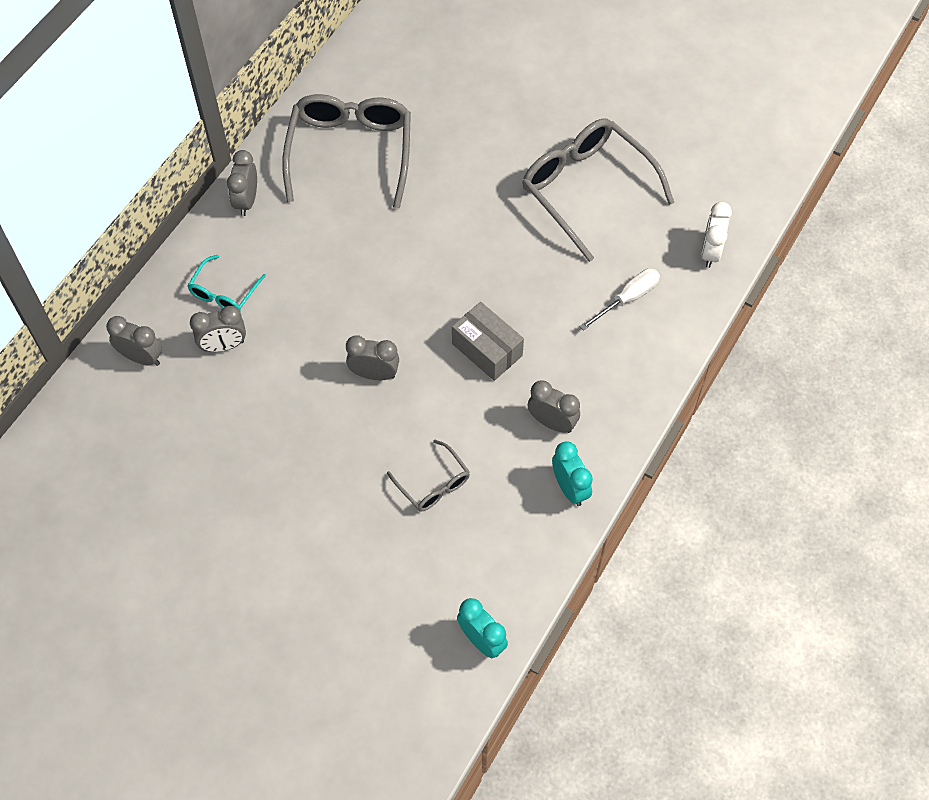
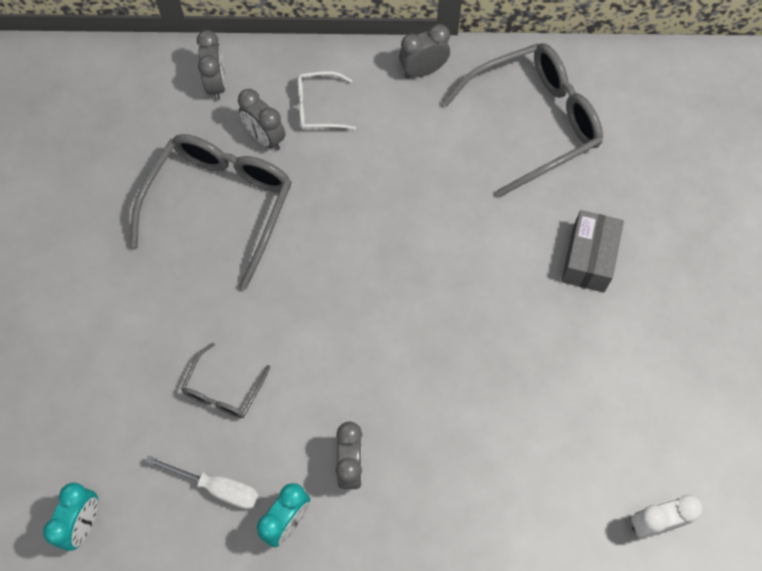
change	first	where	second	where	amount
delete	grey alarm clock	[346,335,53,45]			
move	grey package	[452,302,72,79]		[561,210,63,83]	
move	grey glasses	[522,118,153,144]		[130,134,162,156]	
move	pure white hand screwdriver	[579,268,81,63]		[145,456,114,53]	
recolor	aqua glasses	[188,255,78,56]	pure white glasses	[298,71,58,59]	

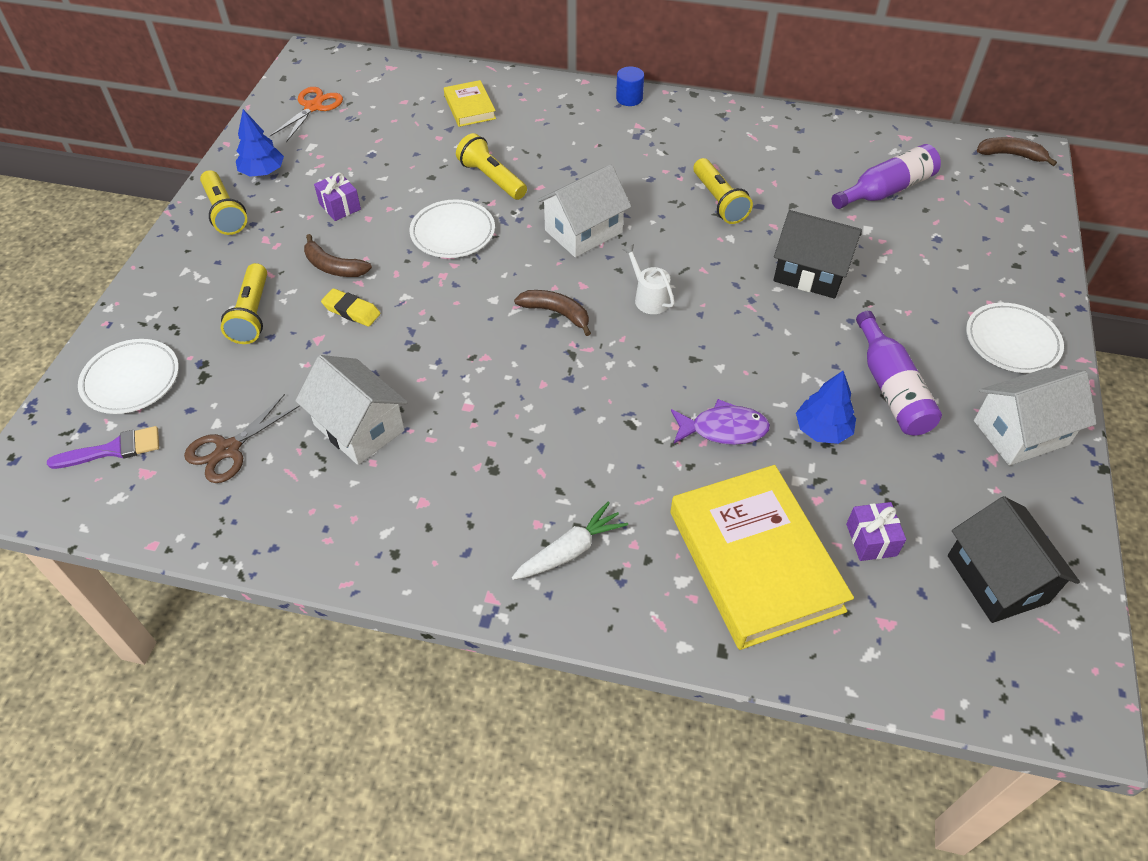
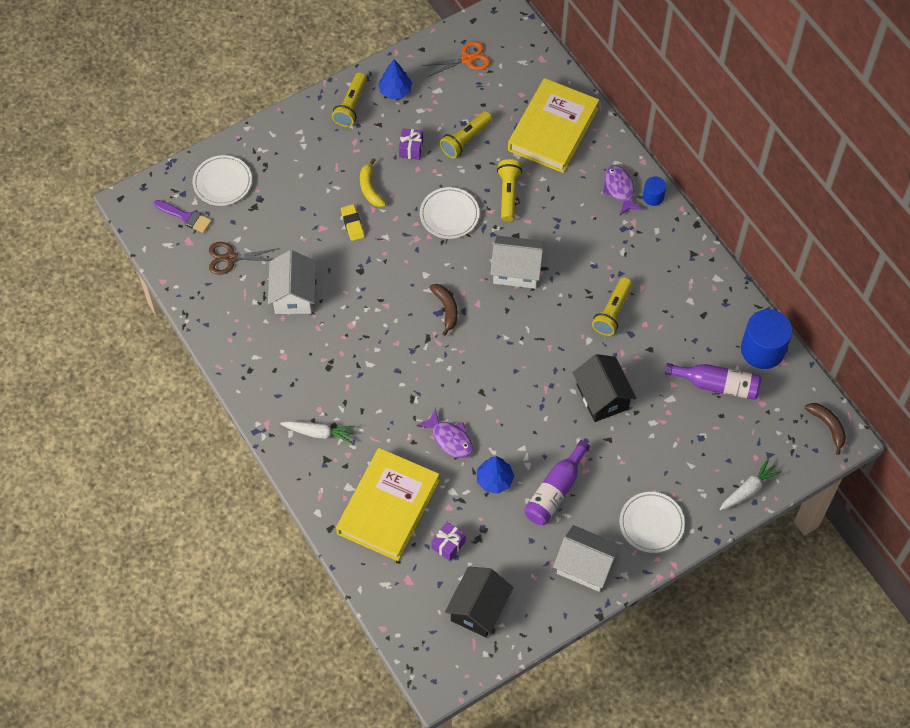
change	first	where	second	where	amount
delete	pure white watering pot	[623,244,52,70]			
insert			purple toy fish	[603,165,40,50]	
insert			pure white toy carrot	[720,459,62,51]	
insert			royal blue cylinder	[741,309,51,60]	
move	yellow pocket torch	[221,263,46,81]		[440,111,52,47]	
recolor	dark brown toy banana	[304,234,68,43]	yellow toy banana	[360,158,26,49]	
resize	yellow hardcover	[444,80,52,47]		[508,78,91,95]	x2.04

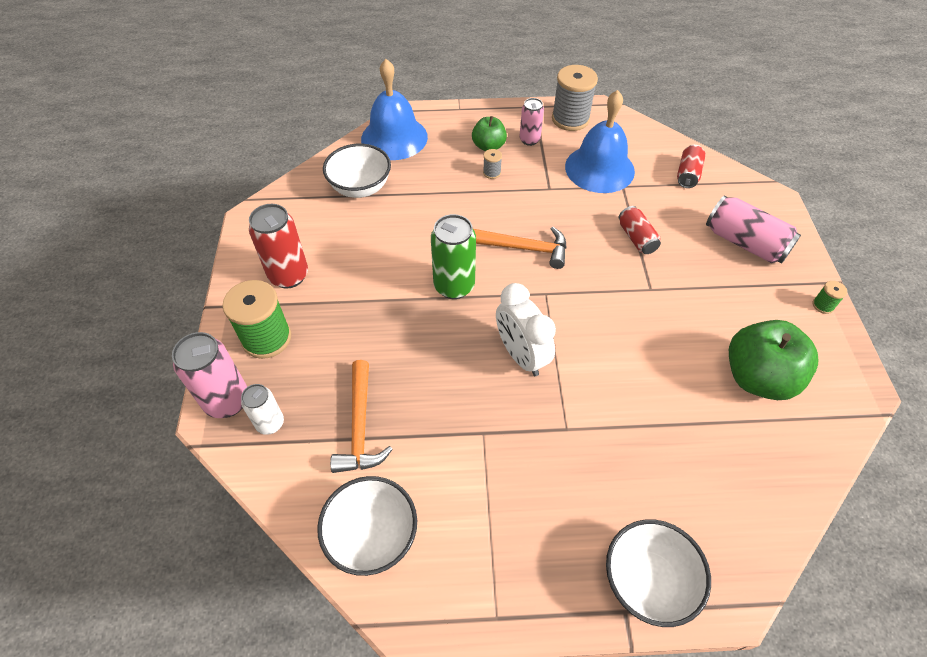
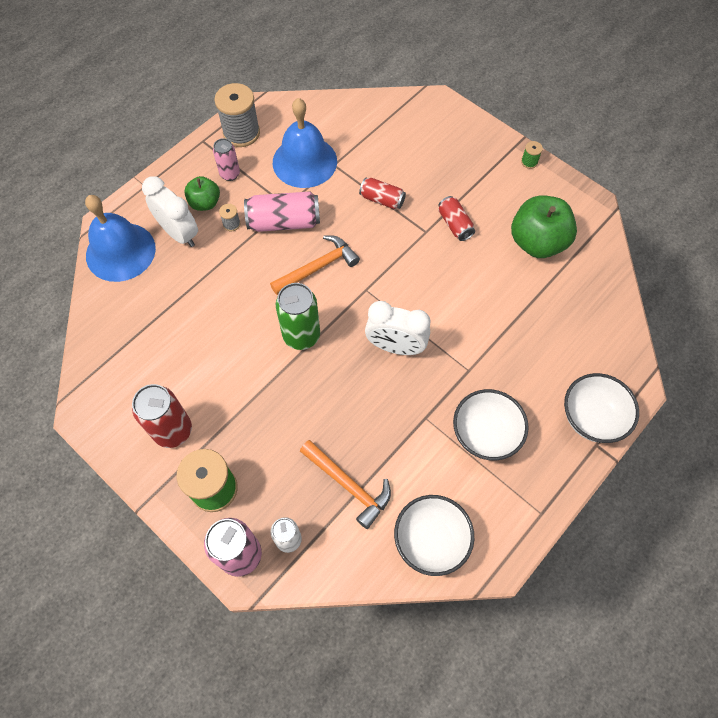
change	first	where	second	where	amount
insert			pure white alarm clock	[142,176,56,71]	
move	pure white serving bowl	[323,144,68,54]		[453,389,76,71]	
move	scarlet soda can	[677,145,29,43]		[438,196,37,45]	
move	rosy soda can	[706,195,95,68]		[244,191,76,41]	

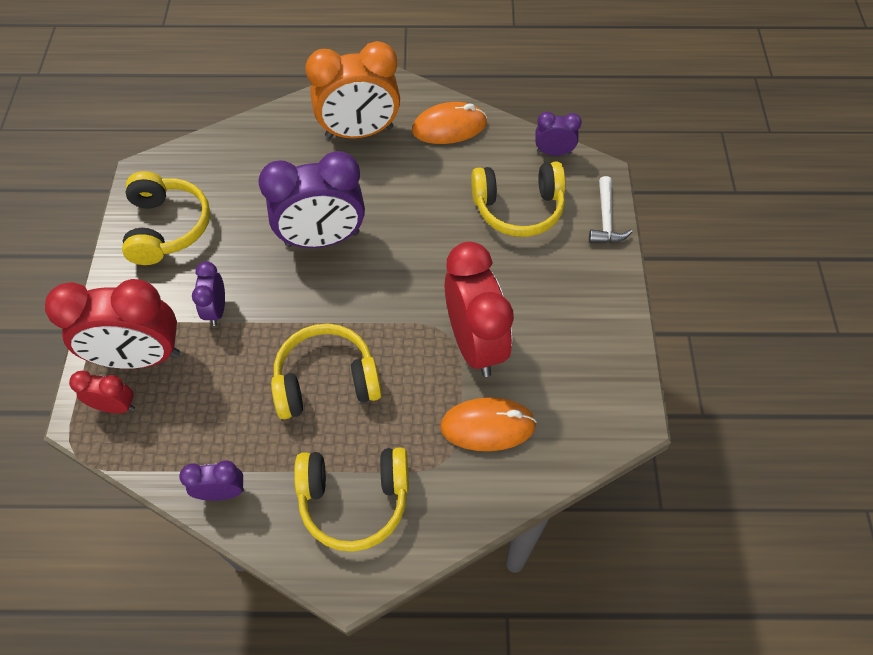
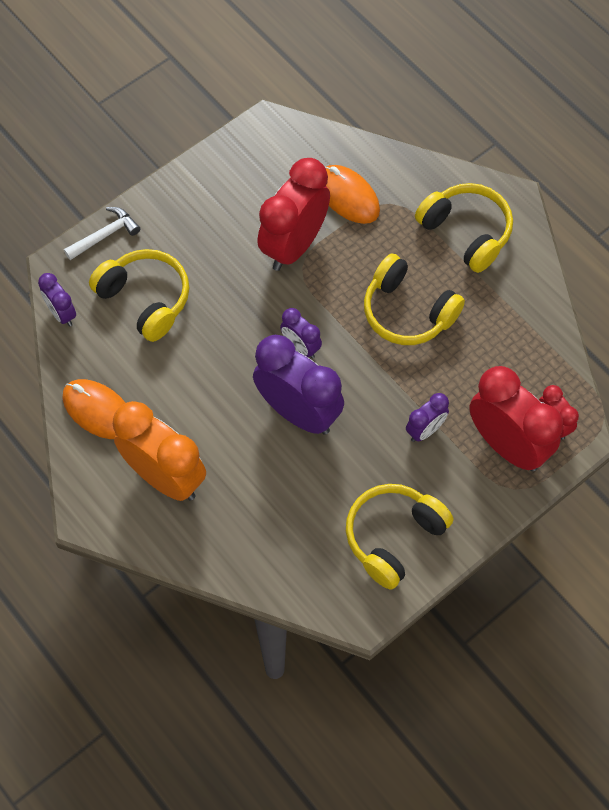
change	first	where	second	where	amount
move	purple alarm clock	[179,460,65,41]		[280,308,42,51]	

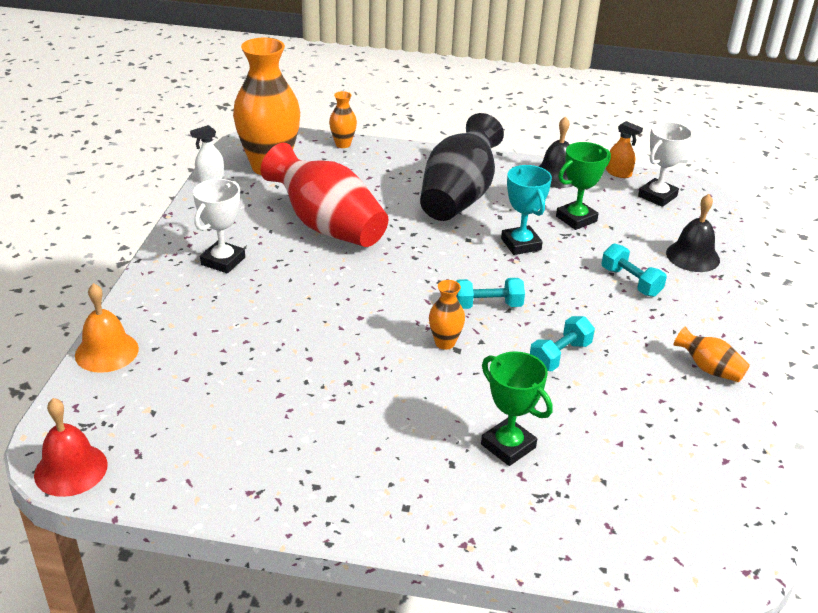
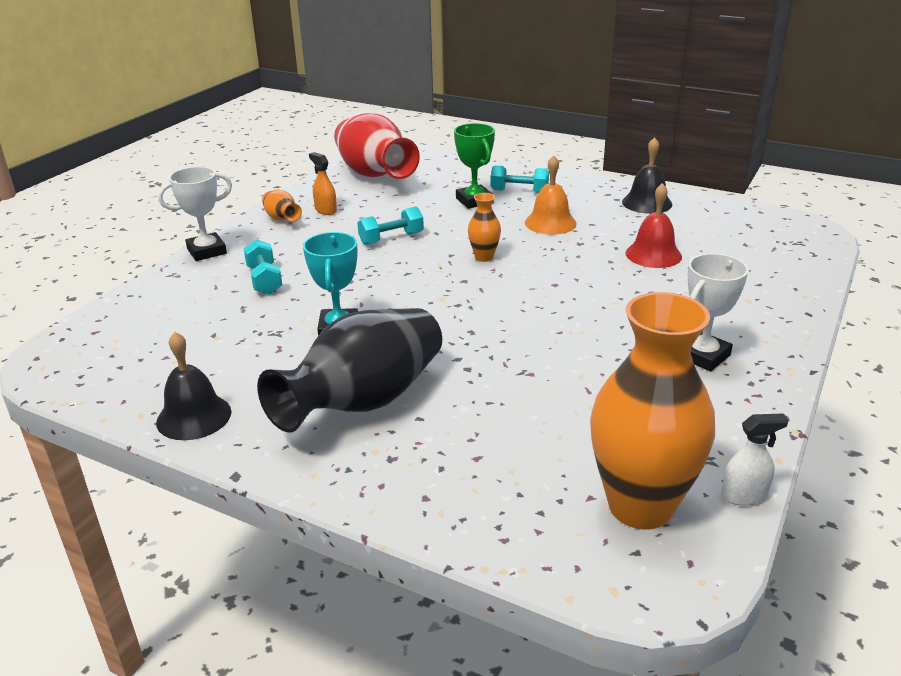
change	first	where	second	where	amount
delete	orange-coloured tall vase	[329,91,28,57]			
delete	emerald trophy	[556,142,55,88]			
move	scarlet hand bell	[34,398,74,99]		[625,183,57,85]	
move	orange-coloured hand bell	[75,283,64,90]		[525,155,51,80]	
move	scarlet tall vase	[261,143,127,104]		[334,113,86,66]	
move	aqua hand weight	[456,278,69,31]		[490,165,59,28]	
move	orange-coloured sprayer	[606,121,37,57]		[309,152,28,63]	
move	pure white trophy	[638,122,55,85]		[158,167,74,94]	
move	black hand bell	[666,194,54,78]		[622,137,50,77]	

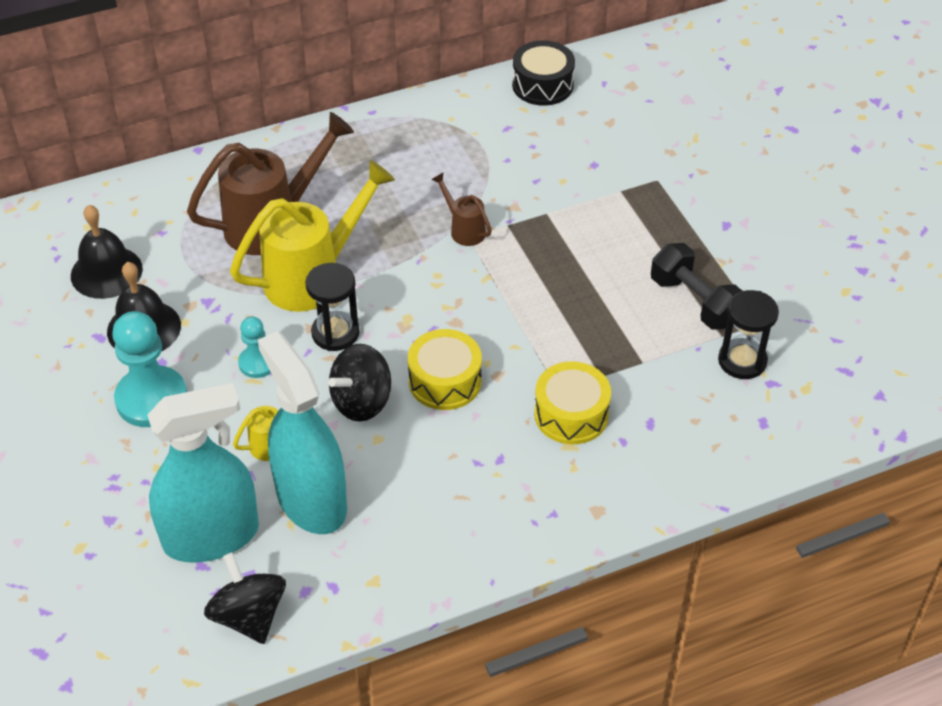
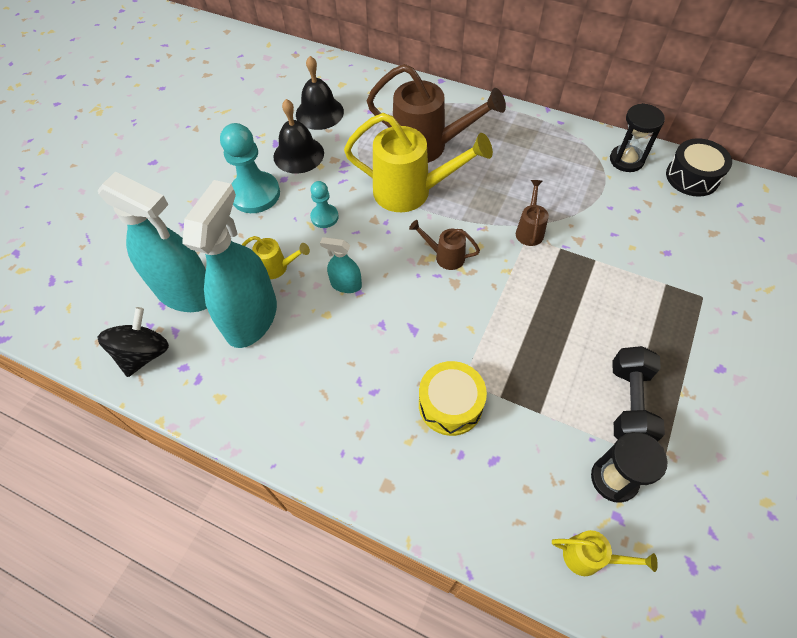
change	first	where	second	where	amount
delete	yellow drum	[408,329,74,81]			
insert			dark brown watering pot	[409,220,71,50]	
insert			yellow watering pot	[552,530,106,46]	
move	black hourglass	[305,263,55,88]		[610,103,55,69]	
replace	black whirligig	[328,344,63,78]	aqua sprayer	[320,237,42,56]	

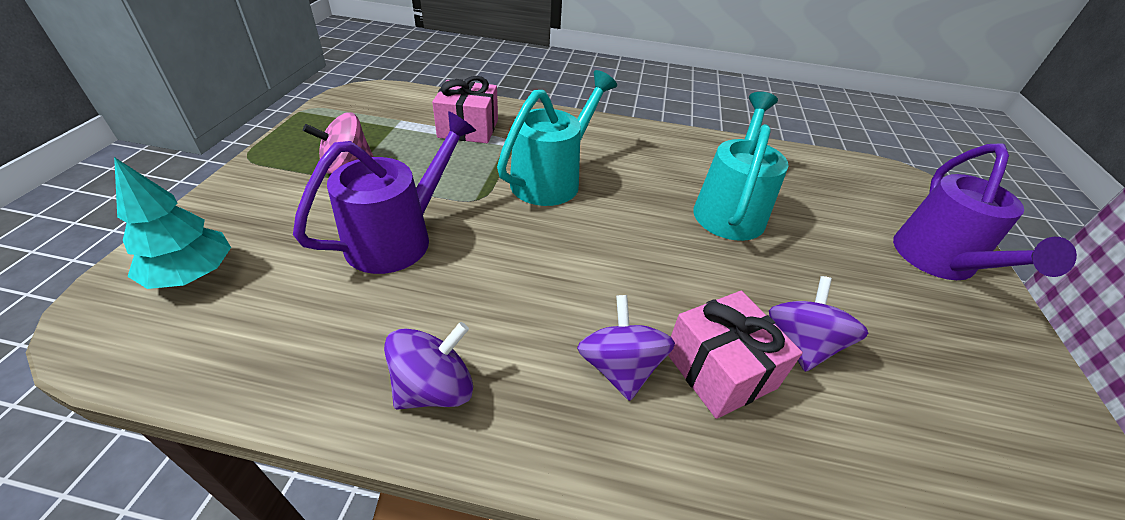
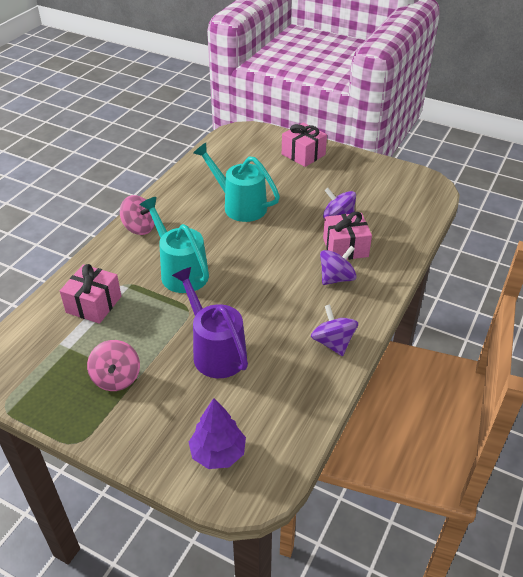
change	first	where	second	where	amount
insert			rosy whirligig	[120,195,35,40]	
replace	purple watering pot	[893,143,184,137]	rosy wrapped gift	[282,122,45,45]	
recolor	aqua fir tree	[114,157,117,132]	purple fir tree	[189,398,57,71]	
rotate	purple whirligig	[577,295,98,106]		[320,246,37,39]	135 degrees clockwise

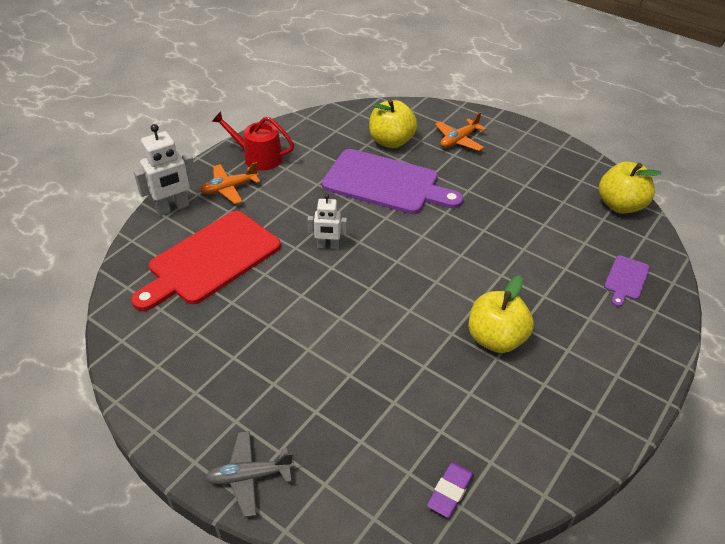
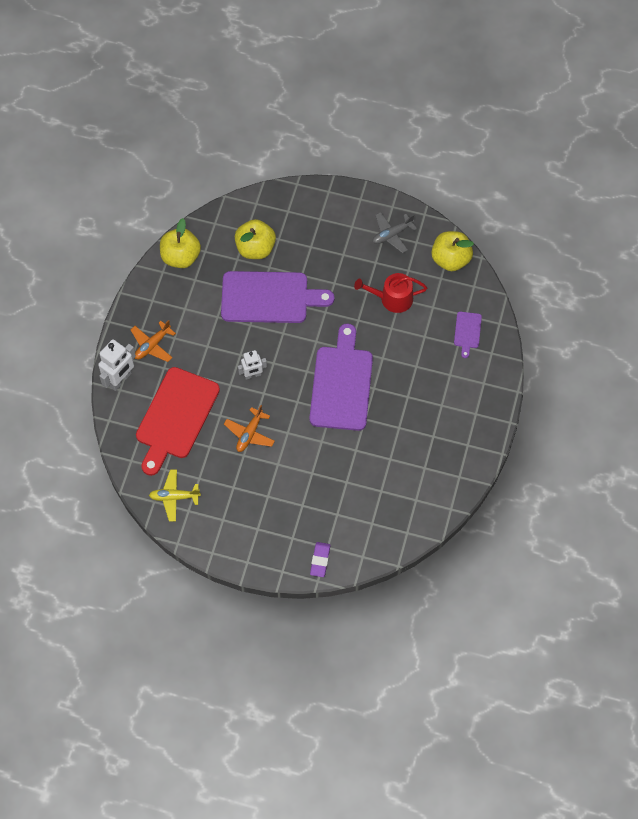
change	first	where	second	where	amount
insert			yellow aeroplane	[149,469,52,52]	
insert			purple chopping board	[309,324,64,107]	
move	grey aeroplane	[205,431,89,86]		[373,212,44,41]	
move	scarlet watering pot	[211,111,83,59]		[354,273,73,40]	
move	purple eraser	[427,462,47,56]		[310,542,21,35]	
move	orange-coloured aeroplane	[435,112,51,39]		[224,405,51,47]	
move	yellow apple fruit	[469,275,65,78]		[160,218,41,50]	

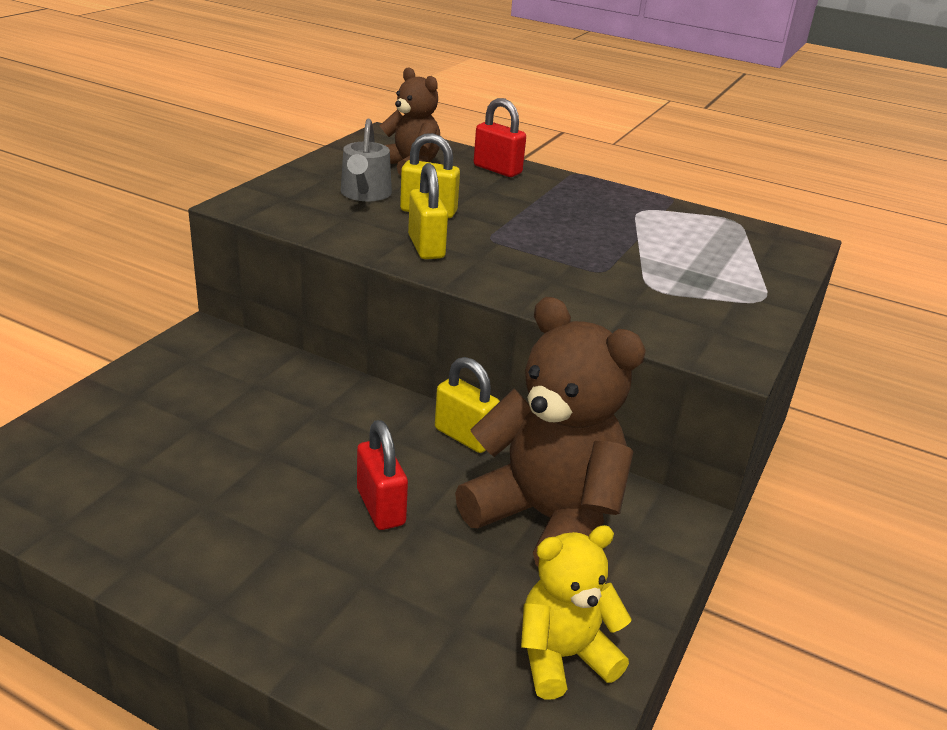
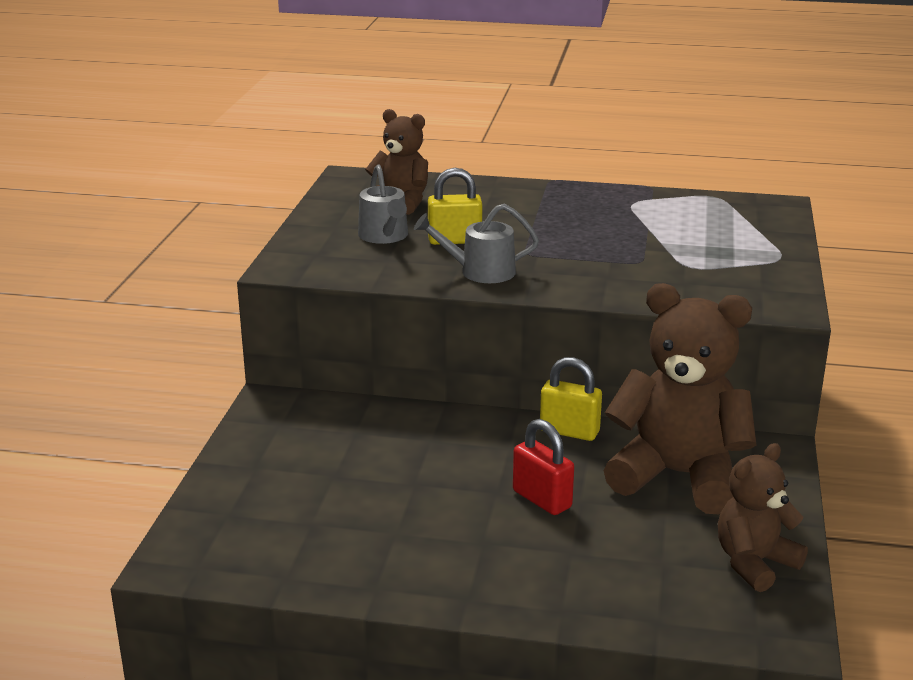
change	first	where	second	where	amount
delete	scarlet small lock	[474,98,52,79]			
replace	yellow small lock	[408,163,40,96]	grey watering pot	[414,204,125,79]	
recolor	yellow teddy bear	[521,525,111,175]	dark brown teddy bear	[718,443,90,149]	

